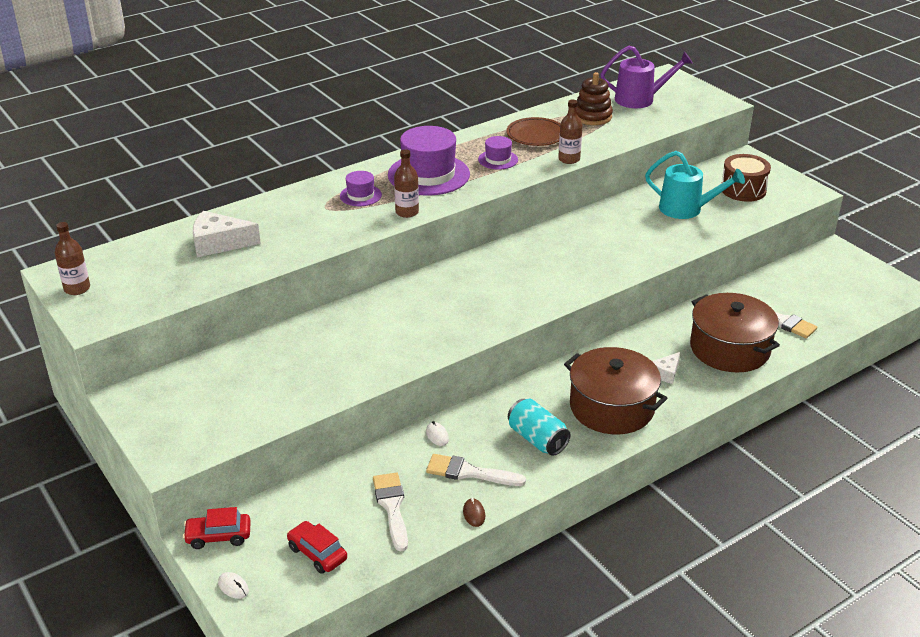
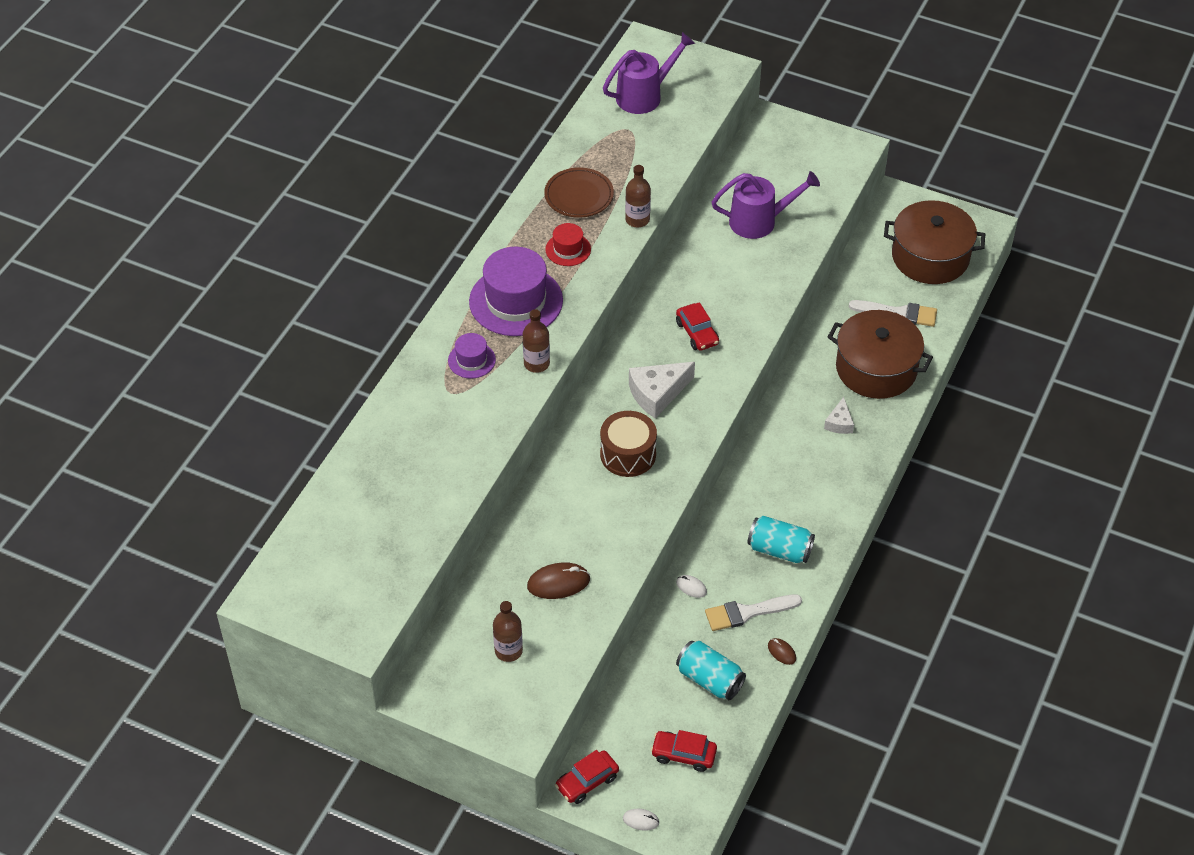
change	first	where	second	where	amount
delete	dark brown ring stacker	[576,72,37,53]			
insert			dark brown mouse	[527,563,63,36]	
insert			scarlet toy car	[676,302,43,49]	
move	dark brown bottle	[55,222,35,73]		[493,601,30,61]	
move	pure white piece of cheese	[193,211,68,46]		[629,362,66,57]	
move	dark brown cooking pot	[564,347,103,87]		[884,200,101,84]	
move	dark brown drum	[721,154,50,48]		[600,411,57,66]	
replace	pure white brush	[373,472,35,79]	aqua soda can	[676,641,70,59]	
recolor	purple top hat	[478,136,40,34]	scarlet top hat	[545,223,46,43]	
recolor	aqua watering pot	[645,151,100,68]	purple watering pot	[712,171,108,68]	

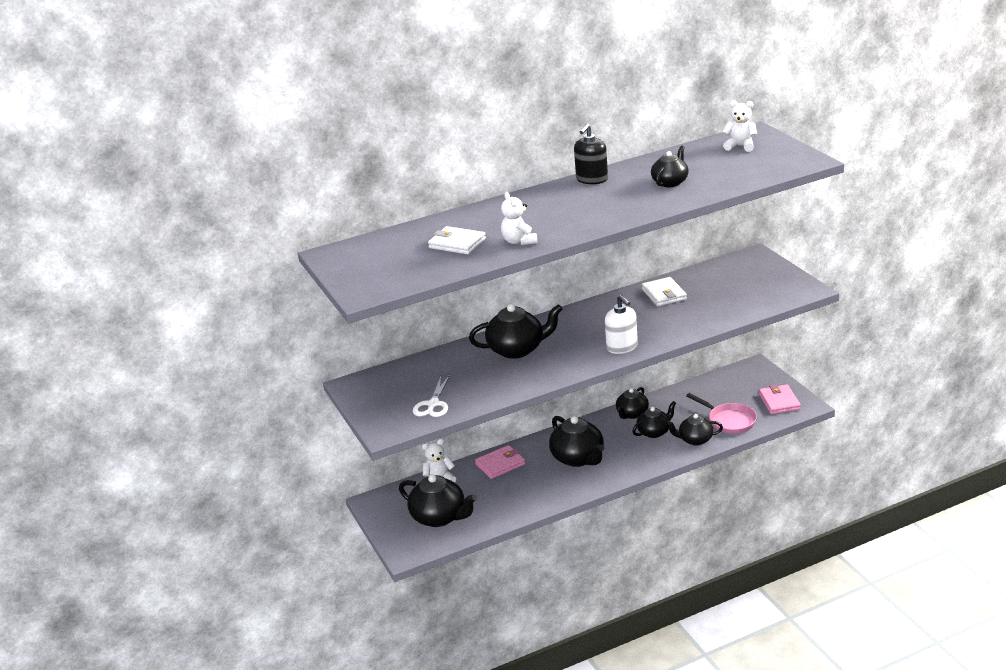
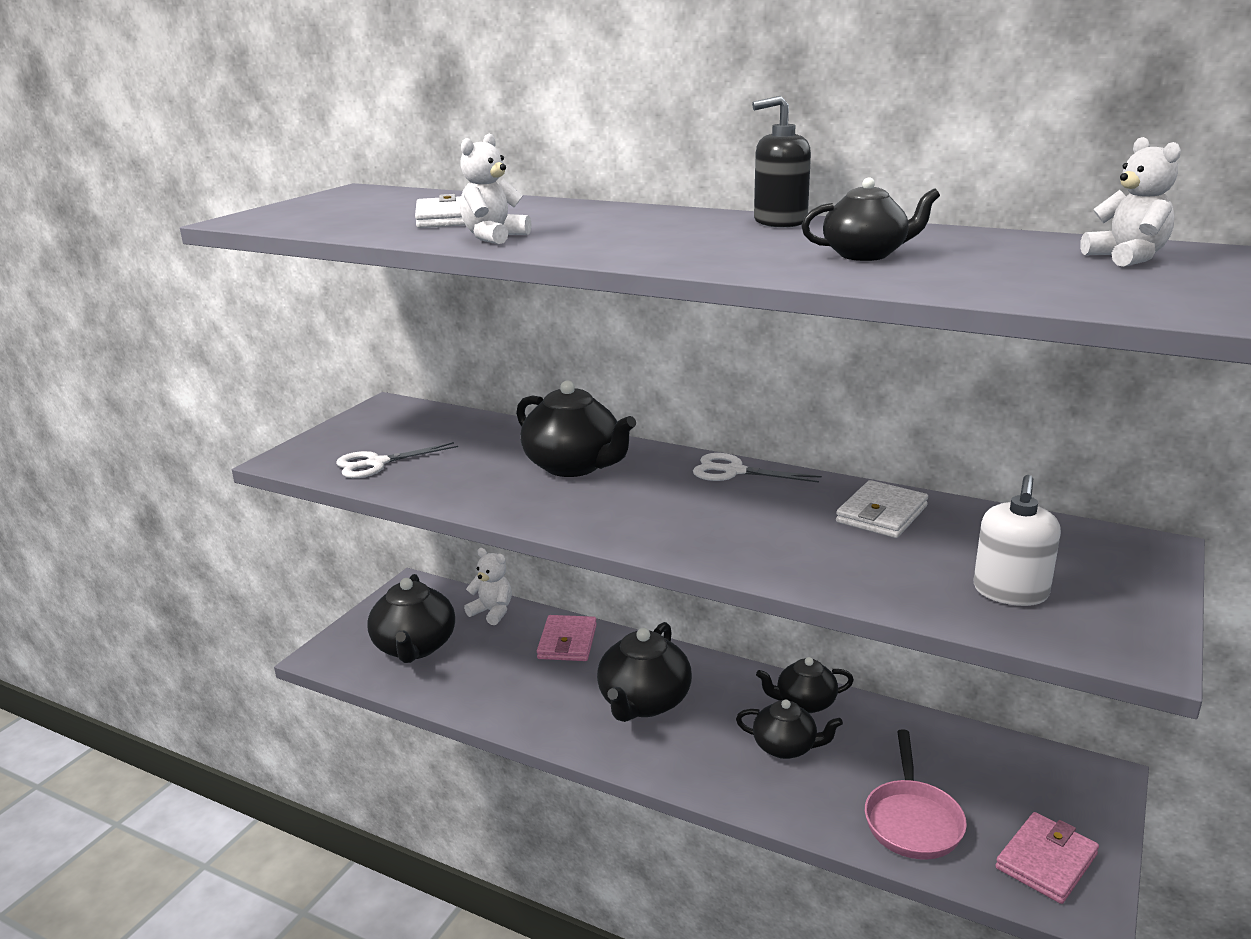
change	first	where	second	where	amount
delete	black tea pot	[666,414,57,31]			
insert			pure white scissors	[693,453,129,30]	
move	pure white soap dispenser	[605,295,33,59]		[973,475,88,131]	
rotate	rosy card wallet	[475,445,50,34]		[537,615,60,46]	75 degrees clockwise

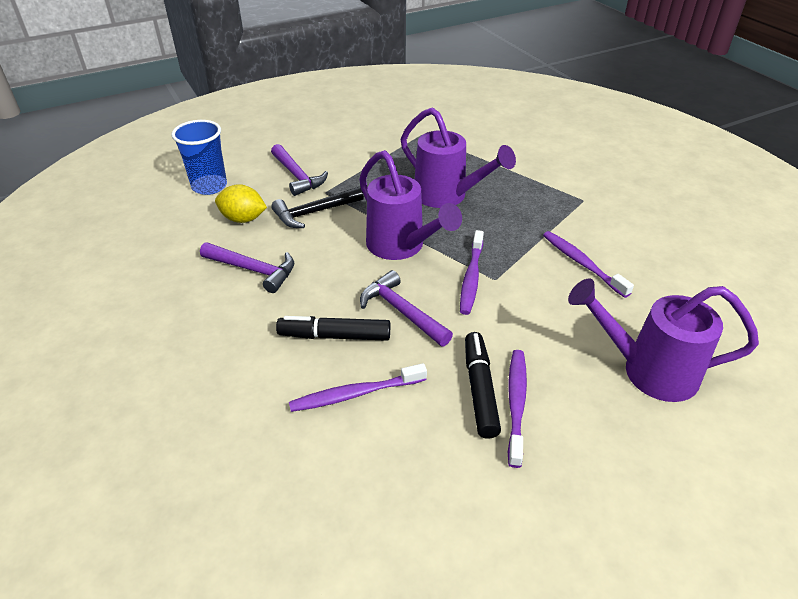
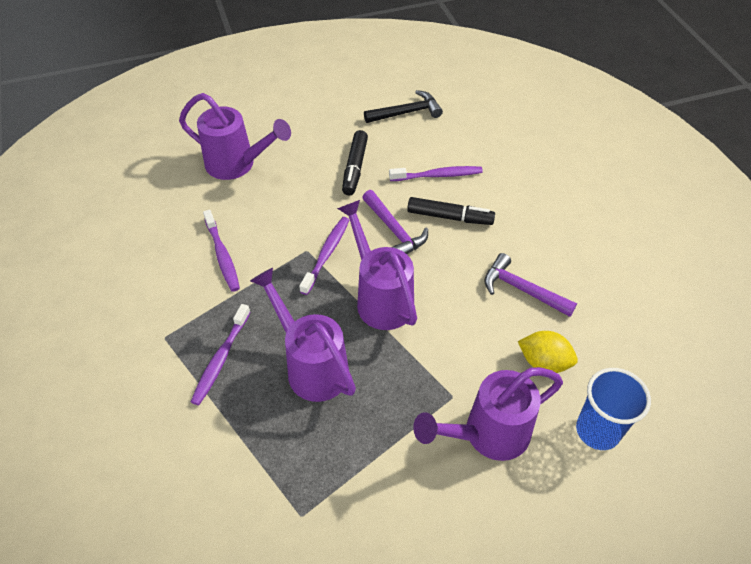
change	first	where	second	where	amount
move	black hammer	[271,187,93,41]		[364,90,79,33]	
move	purple toothbrush	[508,350,19,118]		[191,304,60,101]	
replace	purple hammer	[271,144,57,52]	purple watering pot	[413,367,150,94]	

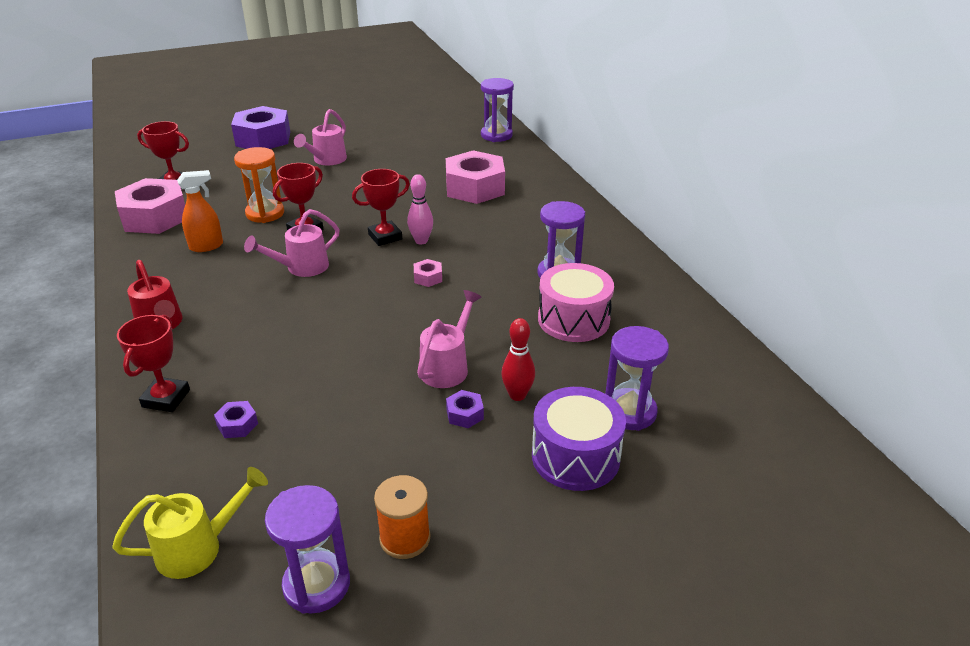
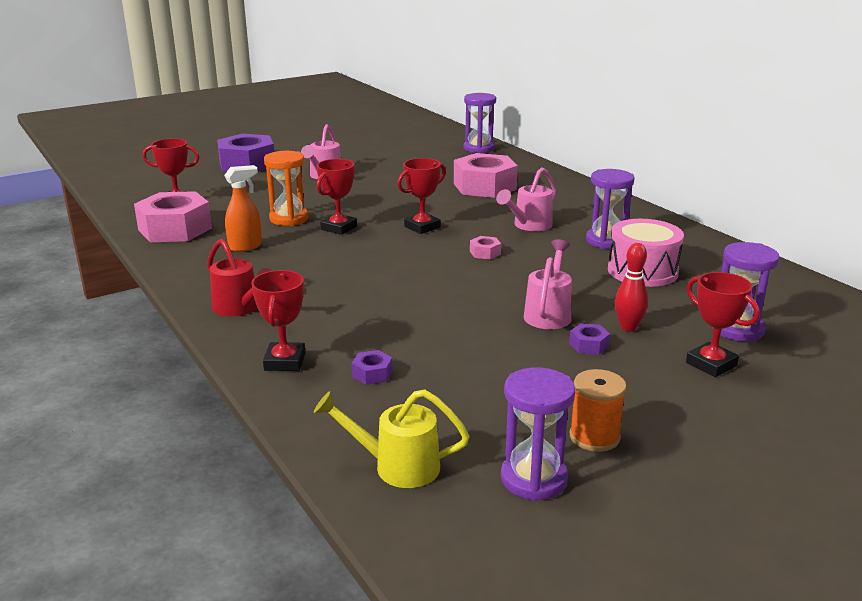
change	first	where	second	where	amount
delete	rosy bowling pin	[407,174,26,71]			
move	rosy watering pot	[244,209,96,68]		[496,168,61,63]	
replace	purple drum	[532,387,94,104]	scarlet trophy	[686,272,74,105]	
rotate	yellow watering pot	[112,467,156,112]		[314,389,155,99]	135 degrees counterclockwise

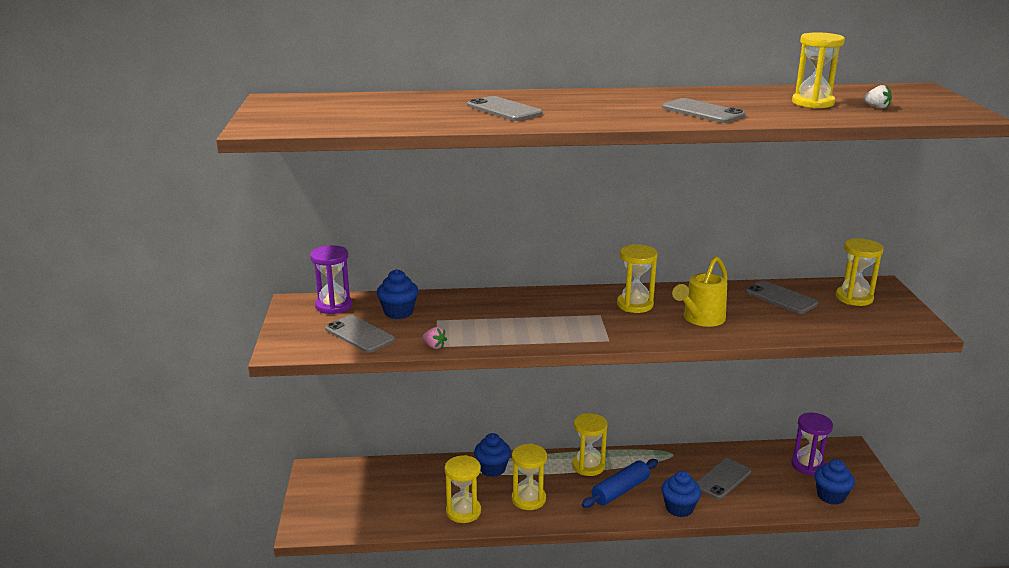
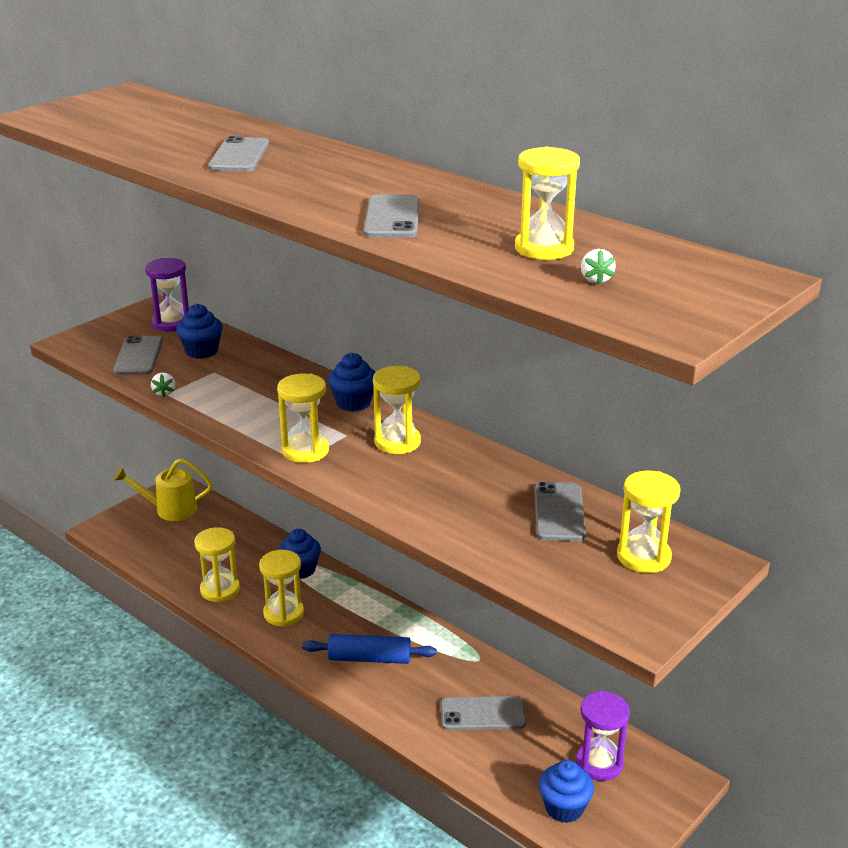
change	first	where	second	where	amount
move	yellow hourglass	[572,413,36,63]		[277,374,52,89]	
move	royal blue cupcake	[661,471,40,46]		[328,353,47,59]	
move	yellow watering pot	[672,256,56,71]		[114,458,99,63]	
recolor	rosy berry	[423,327,24,22]	pure white berry	[151,373,24,24]	

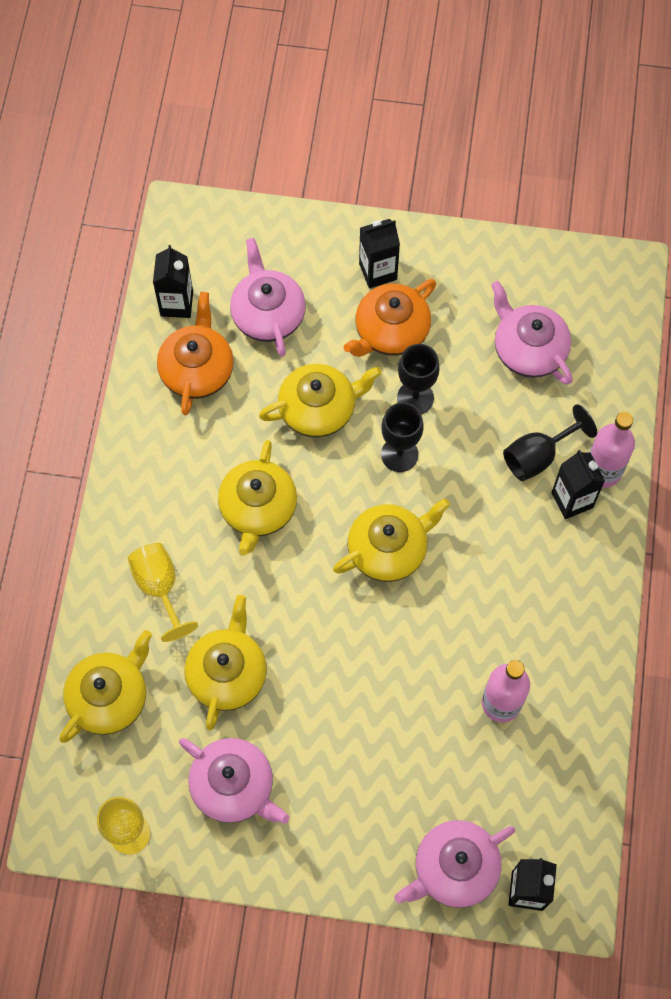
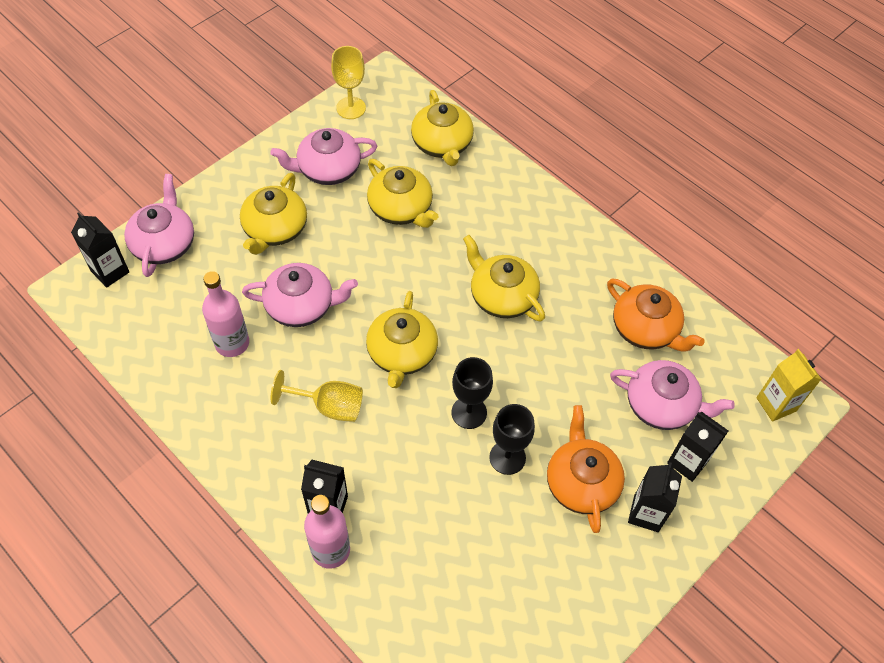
change	first	where	second	where	amount
delete	black goblet	[503,404,94,77]			
insert			yellow juice carton	[756,349,66,73]	
move	yellow goblet	[128,543,70,99]		[271,370,92,52]	
move	black juice carton	[153,245,40,73]		[667,411,61,71]	
move	yellow tea pot	[259,364,123,74]		[240,173,67,82]	
move	rosy tea pot	[491,281,82,104]		[242,263,116,64]	

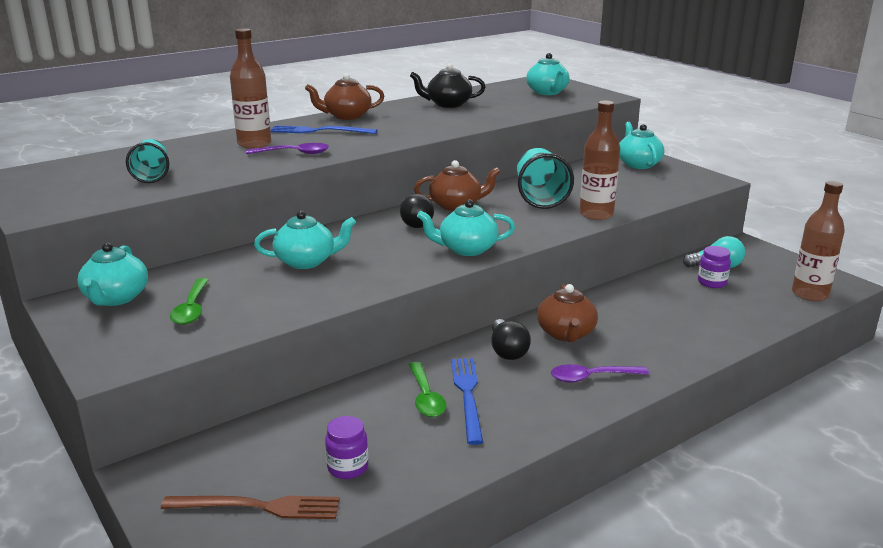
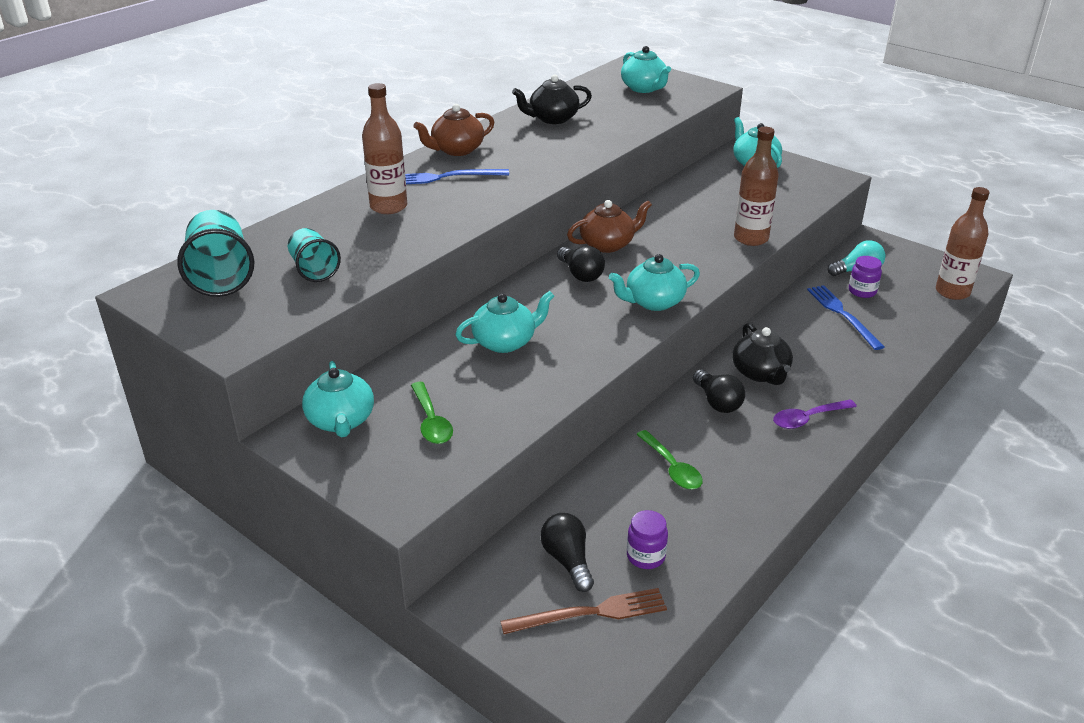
change	first	where	second	where	amount
delete	purple teaspoon	[246,143,83,11]			
insert			black lightbulb	[541,513,53,79]	
move	royal blue table fork	[451,358,32,87]		[807,285,77,65]	
move	aqua tumbler	[517,148,57,61]		[177,210,77,87]	
recolor	dark brown tea pot	[537,284,61,58]	black tea pot	[732,323,61,62]	

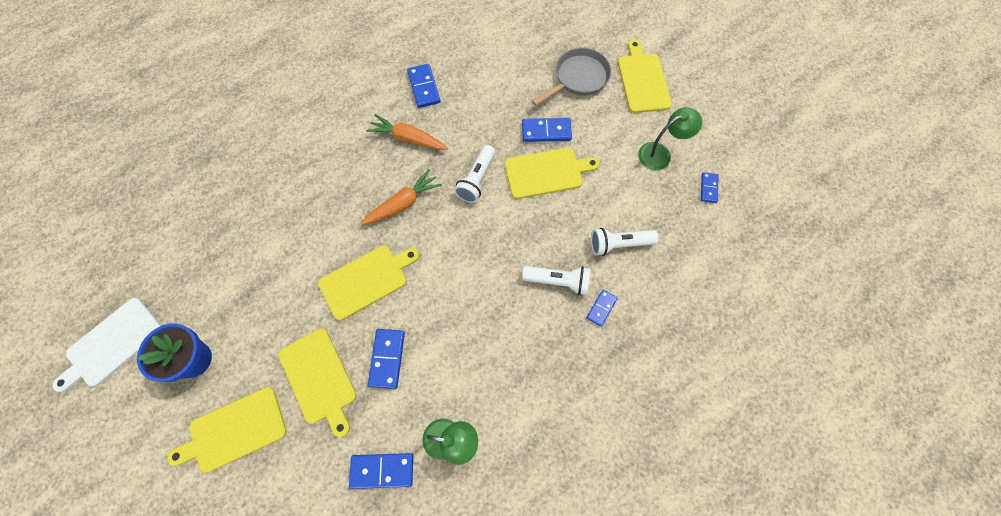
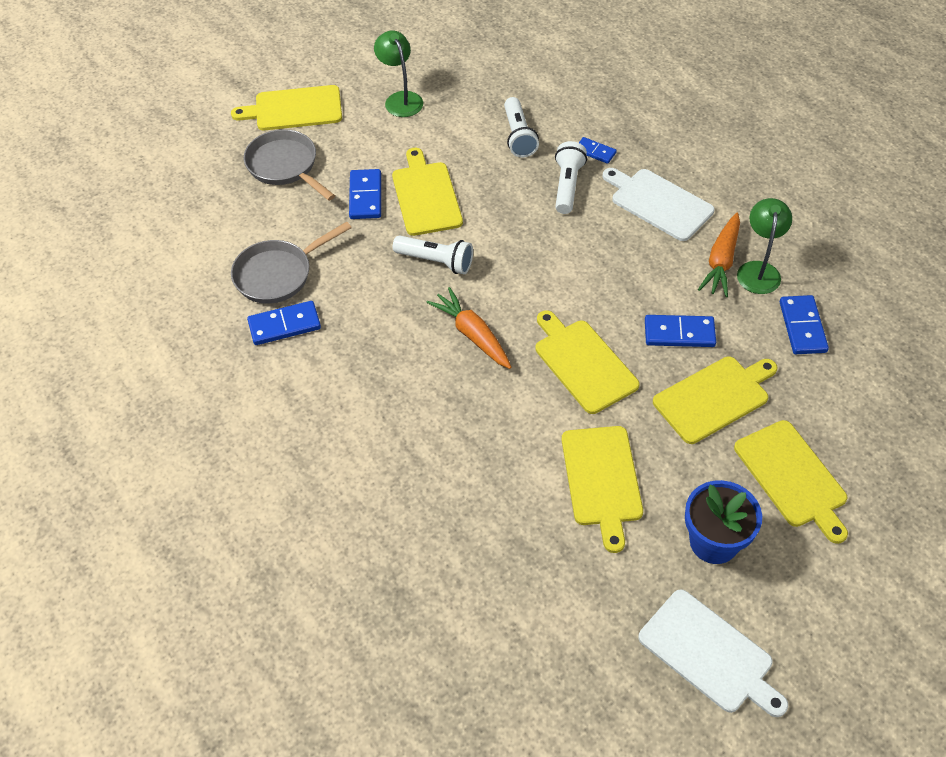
change	first	where	second	where	amount
delete	royal blue domino piece	[701,172,17,31]			
insert			grey skillet	[231,222,121,82]	
insert			yellow chopping board	[561,426,82,127]	
insert			pure white chopping board	[603,168,111,73]	
move	orange-coloured toy carrot	[366,114,82,36]		[698,213,42,84]	

